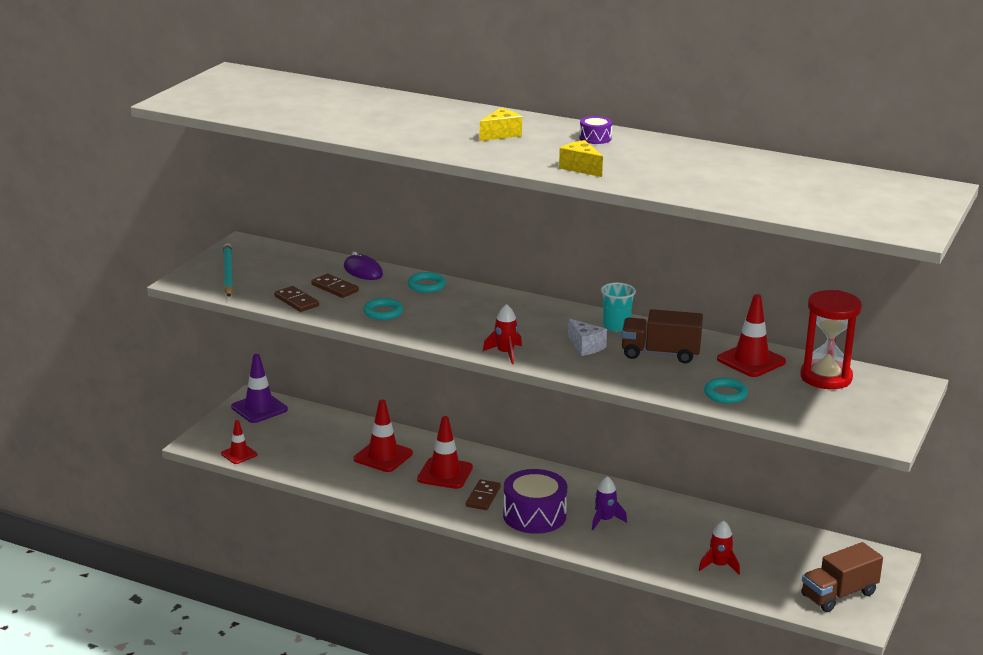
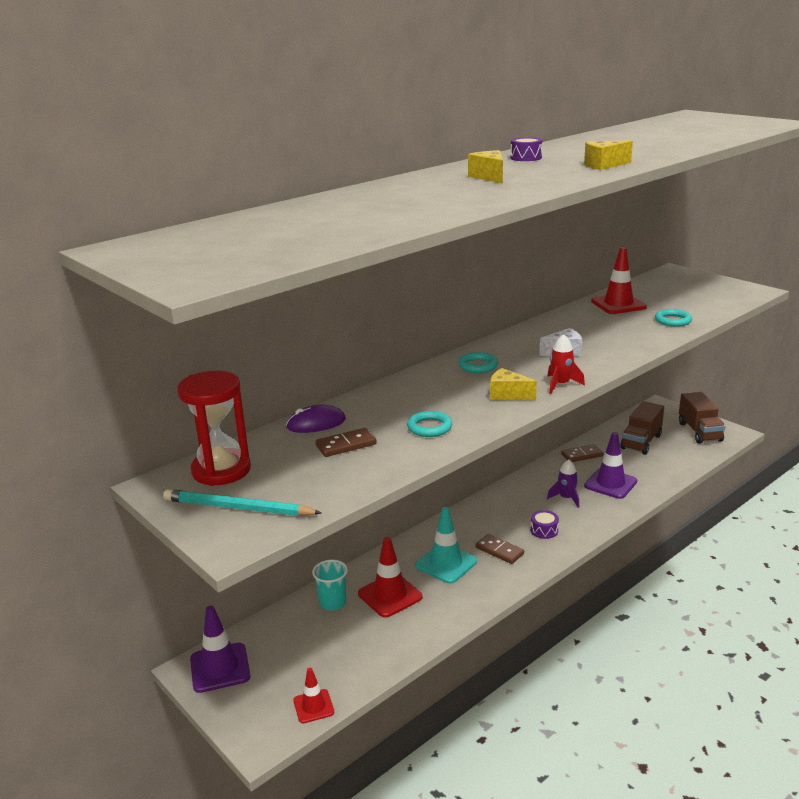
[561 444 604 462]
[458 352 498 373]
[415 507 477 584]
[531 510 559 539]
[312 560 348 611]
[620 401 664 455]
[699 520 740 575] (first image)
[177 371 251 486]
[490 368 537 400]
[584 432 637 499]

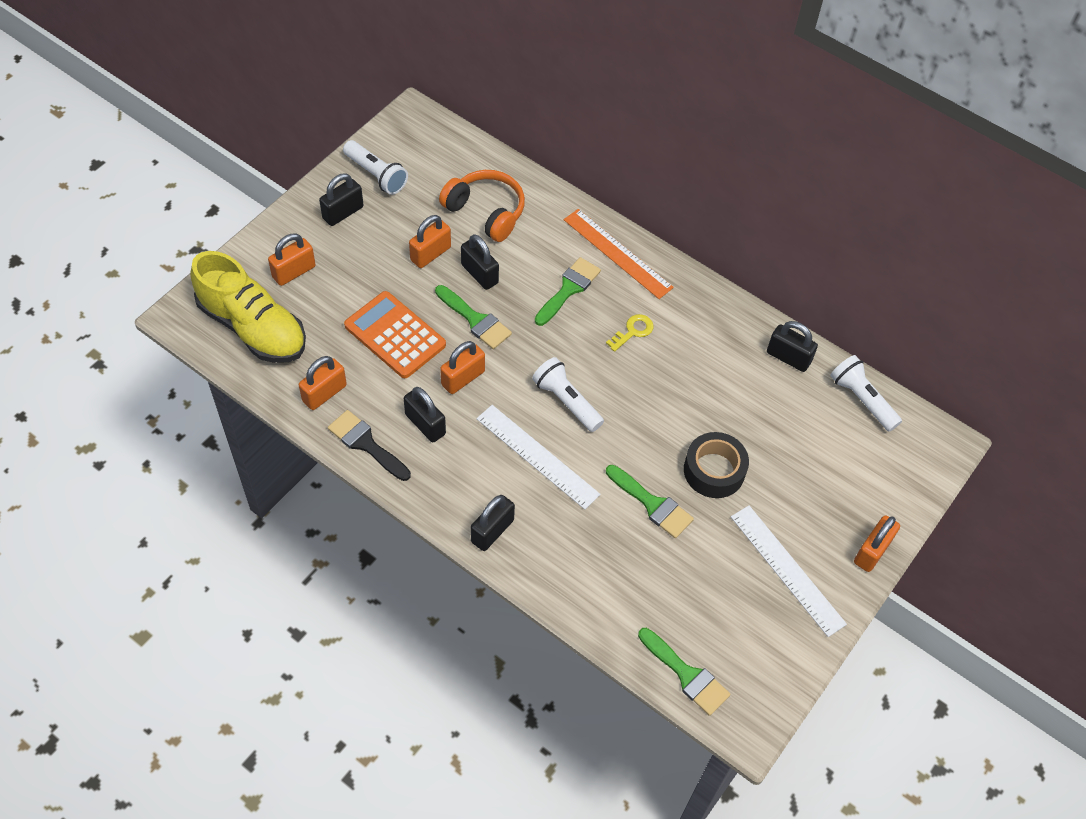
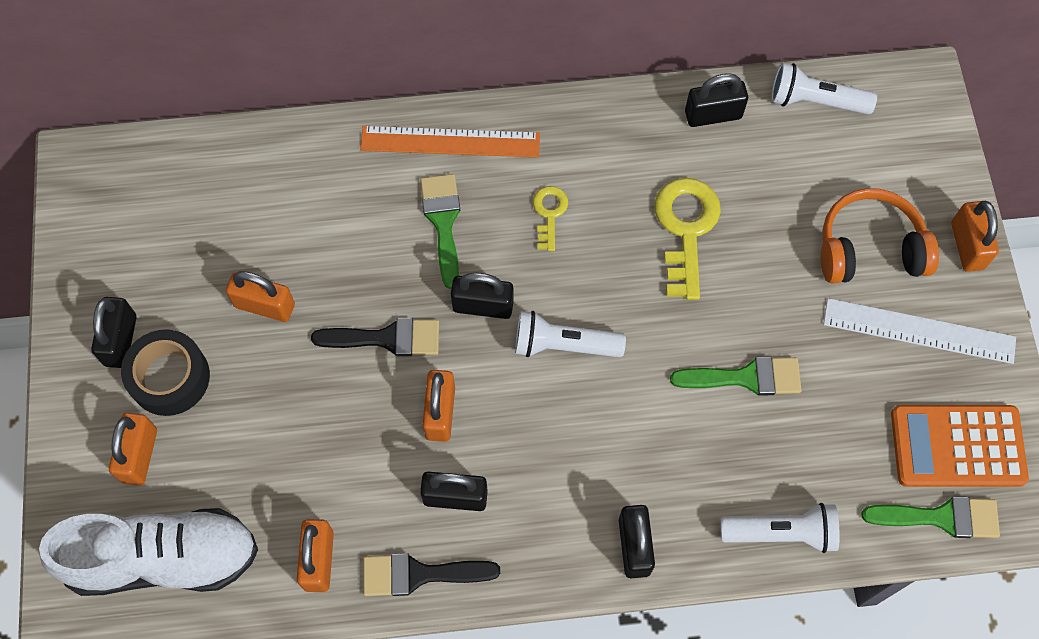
[39 508 258 596]
[720 503 840 553]
[891 405 1029 487]
[226 271 295 322]
[311 318 439 356]
[821 188 939 283]
[451 273 514 319]
[476 405 601 509] (first image)
[121 329 210 416]
[655 178 721 300]

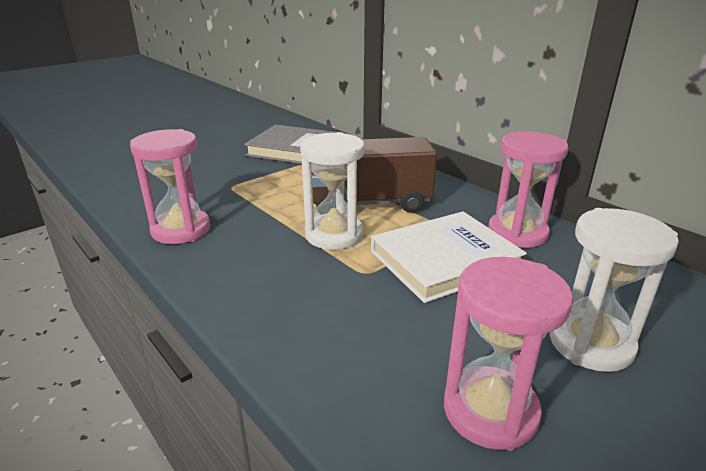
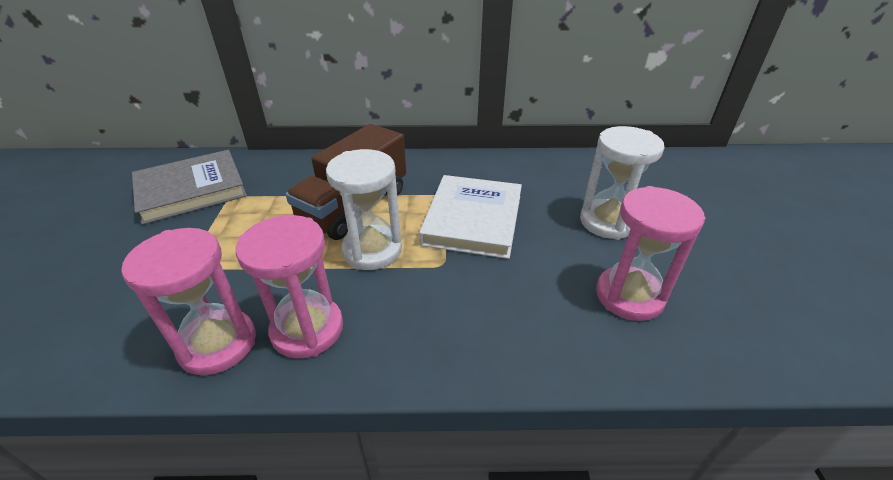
[236 215 343 358]

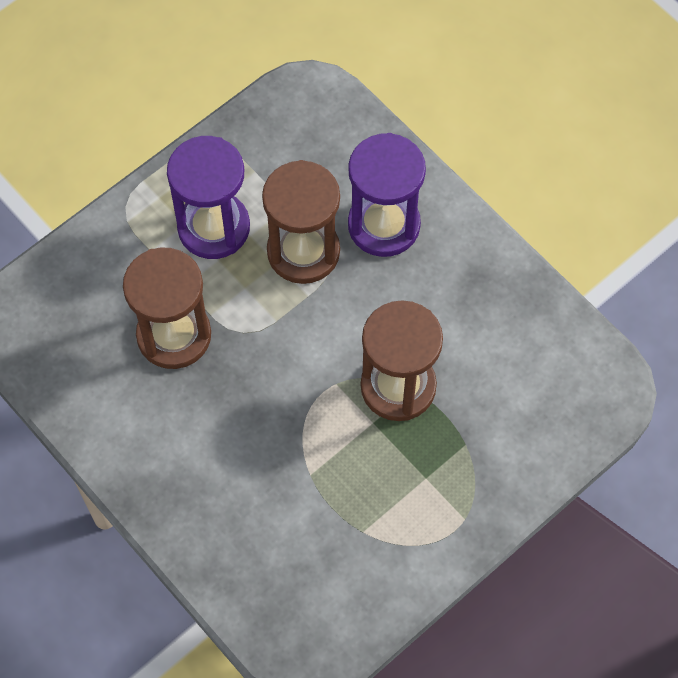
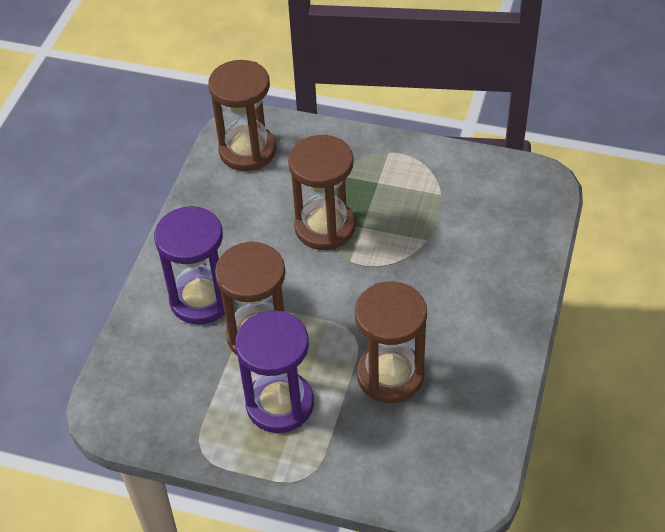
[208 60 276 171]

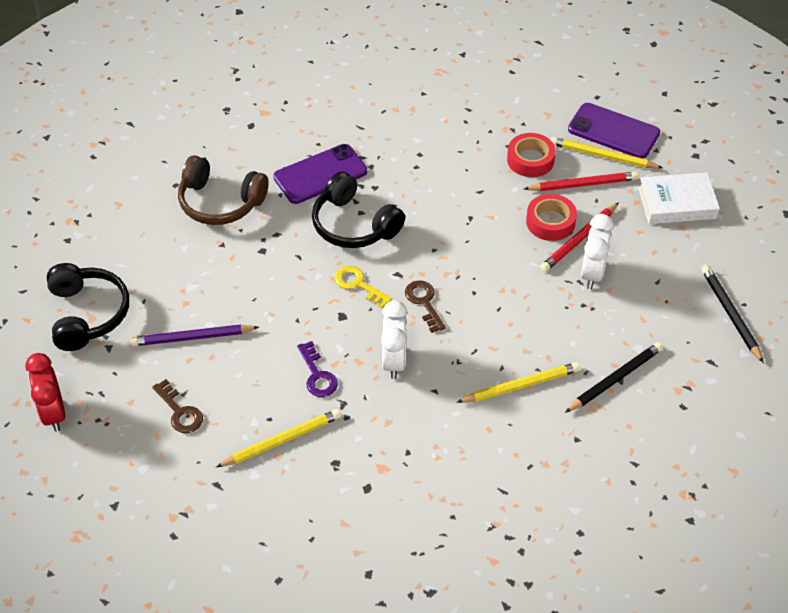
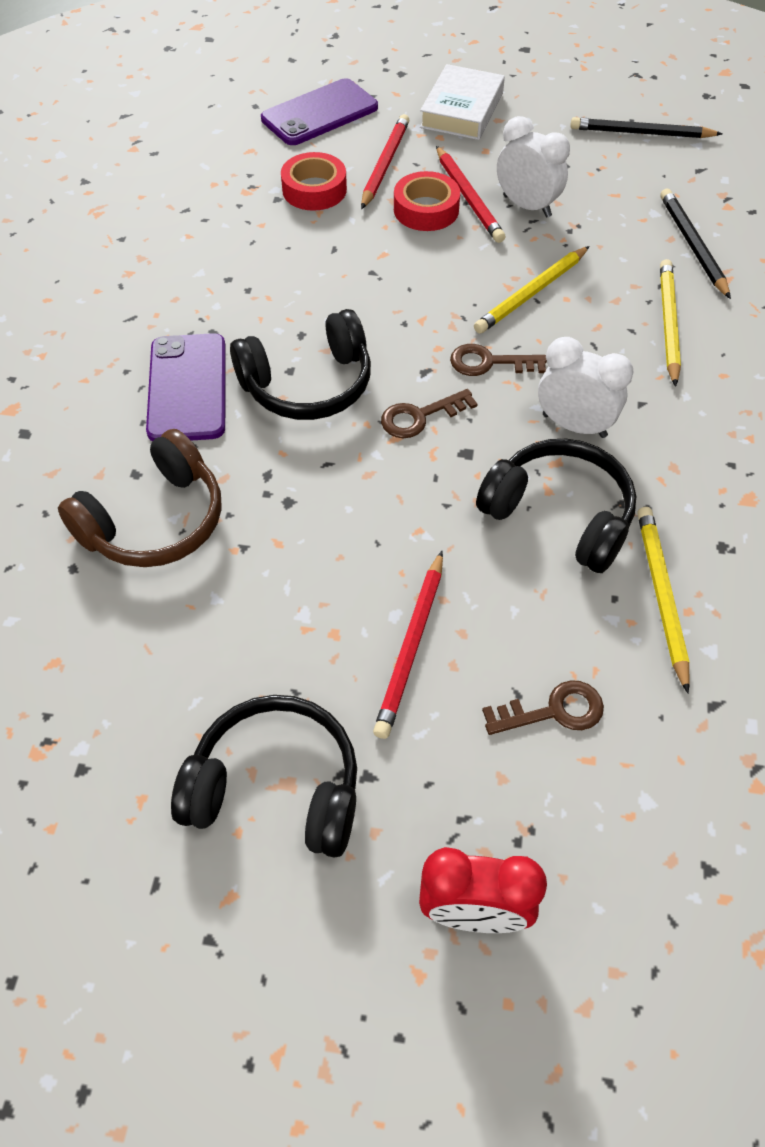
[373 551 443 739]
[476 439 636 573]
[381 389 477 438]
[474 246 589 334]

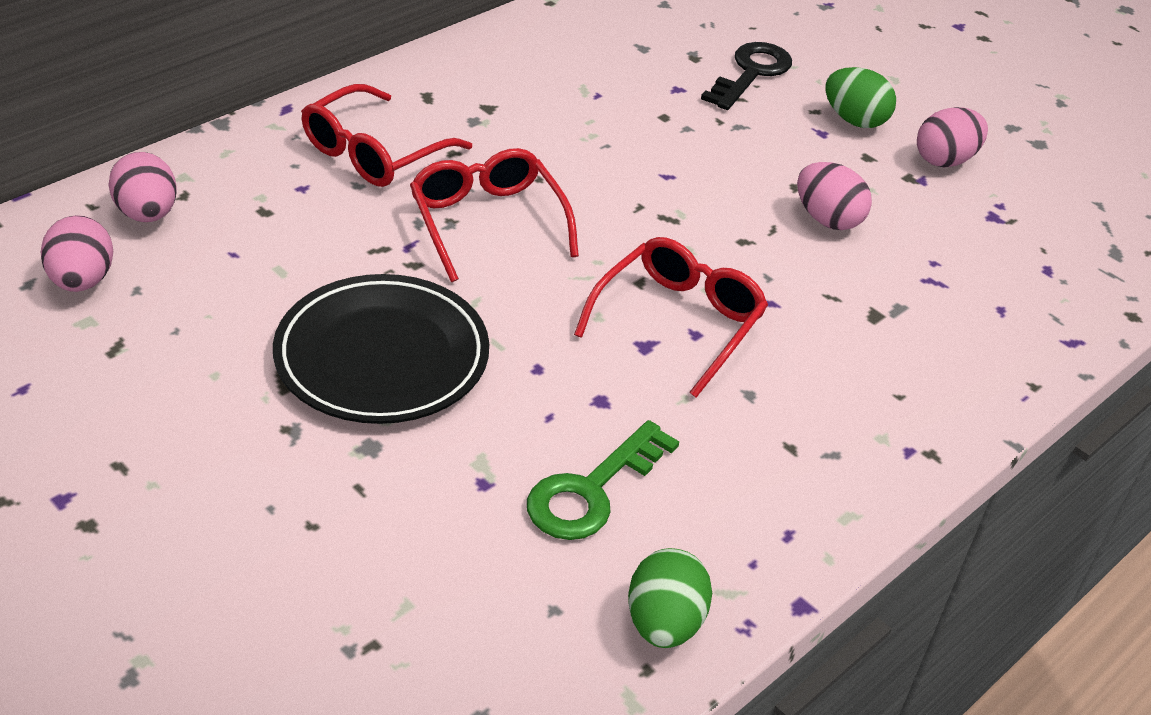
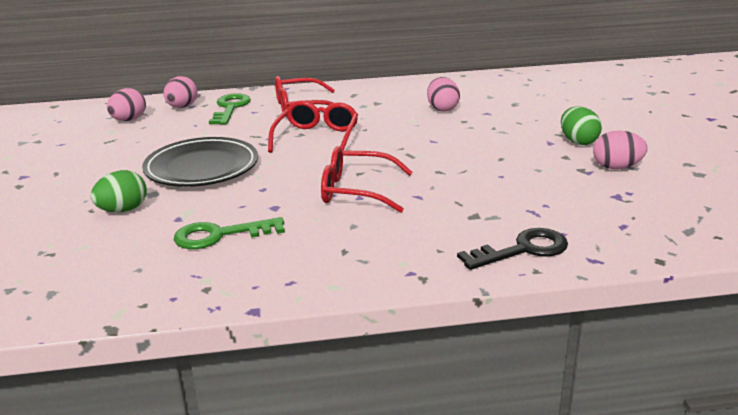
[321 146 413 213]
[91 170 147 213]
[457 228 568 270]
[427 77 460 112]
[209 93 251 125]

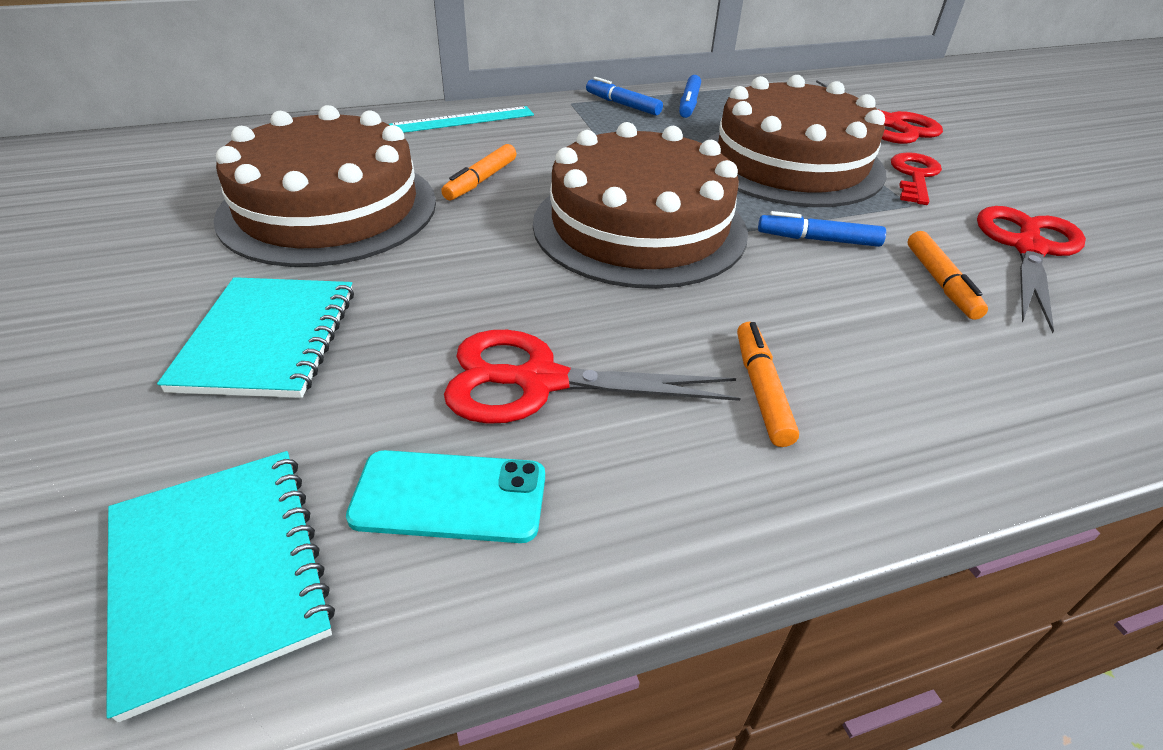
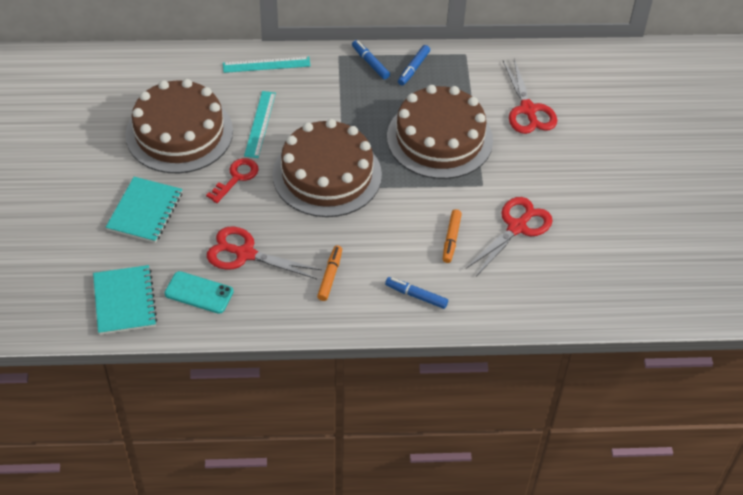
[244 91 276 158]
[385 277 448 309]
[206 158 259 203]

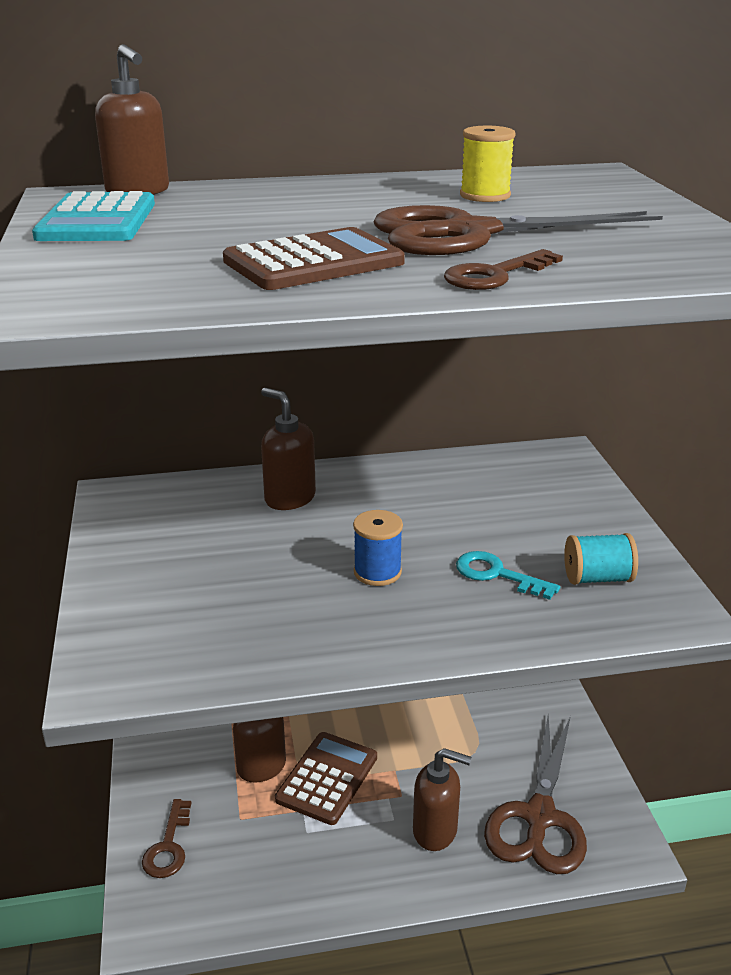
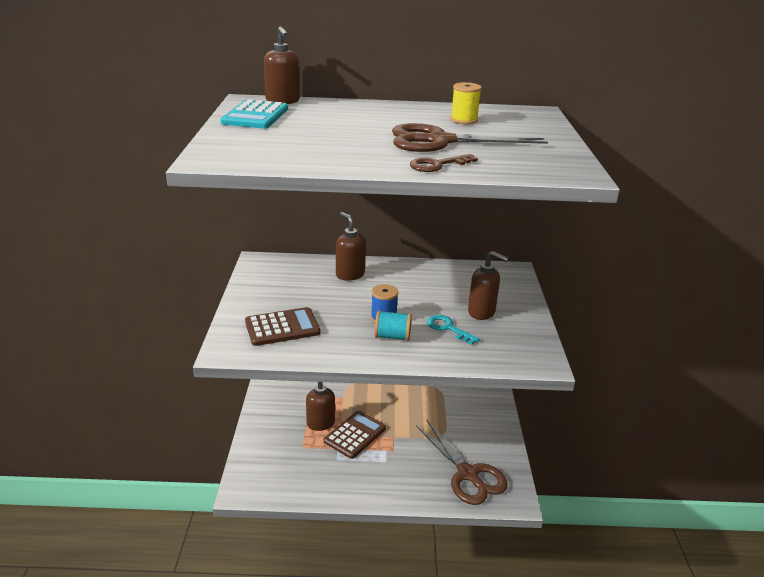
[142 799 191 878] (first image)
[245 307 320 346]
[468 251 509 320]
[416 420 508 505]
[375 310 412 341]

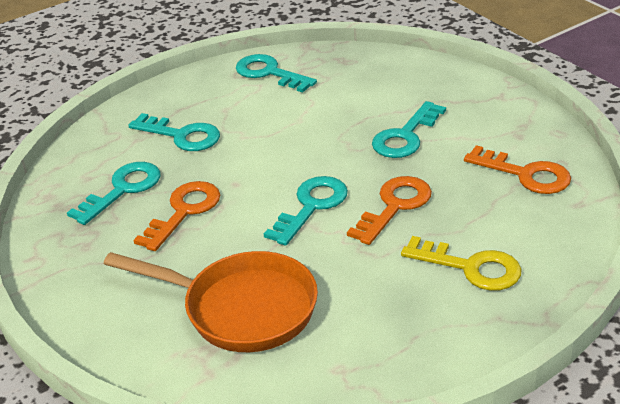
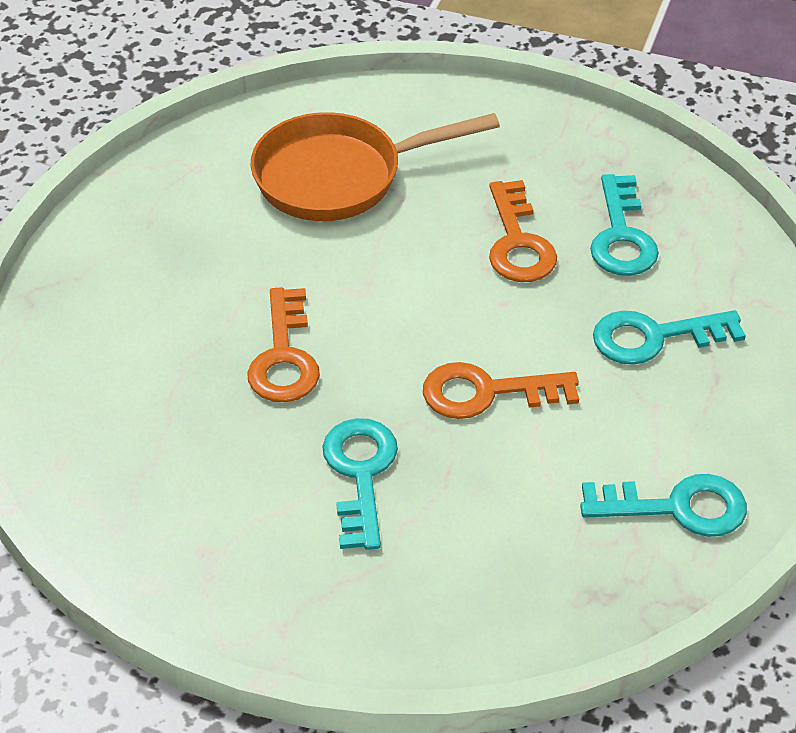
[264 176 348 246] (first image)
[401 236 522 291] (first image)
[423 362 579 419]

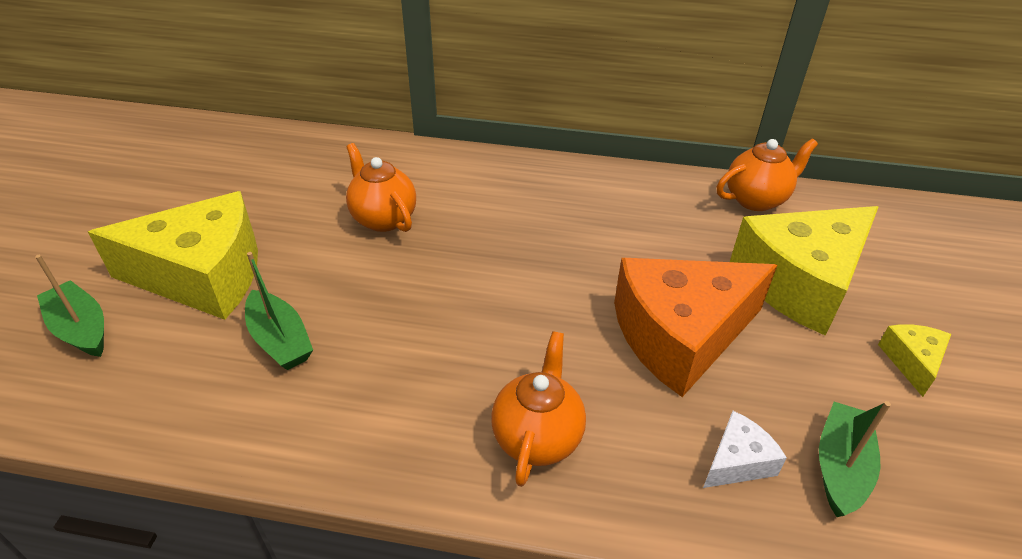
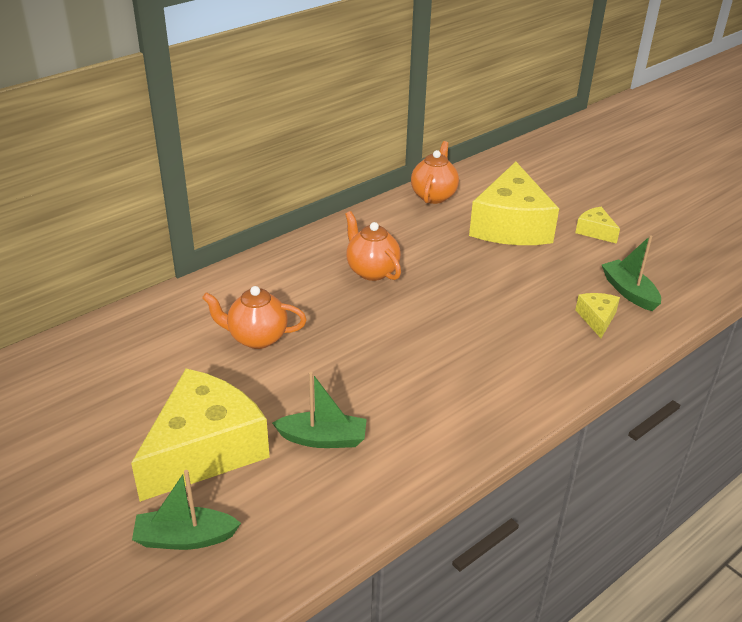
[345 211 401 281]
[614 258 777 397] (first image)
[575 293 620 338]

